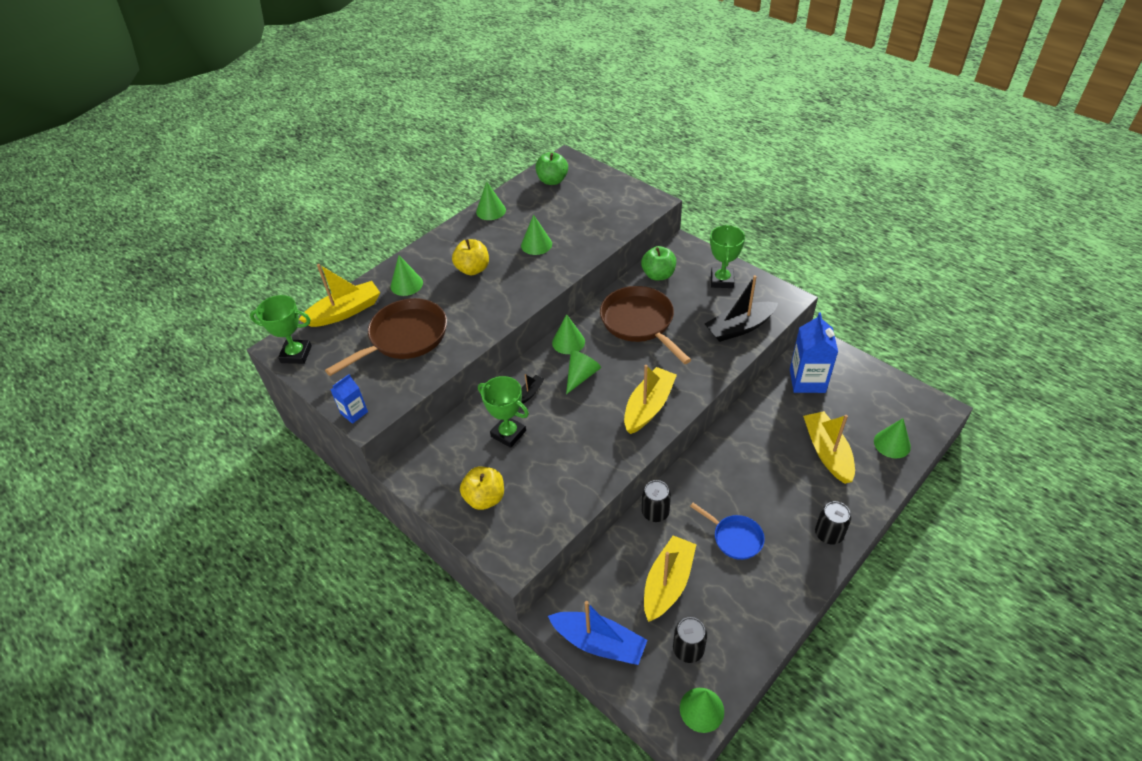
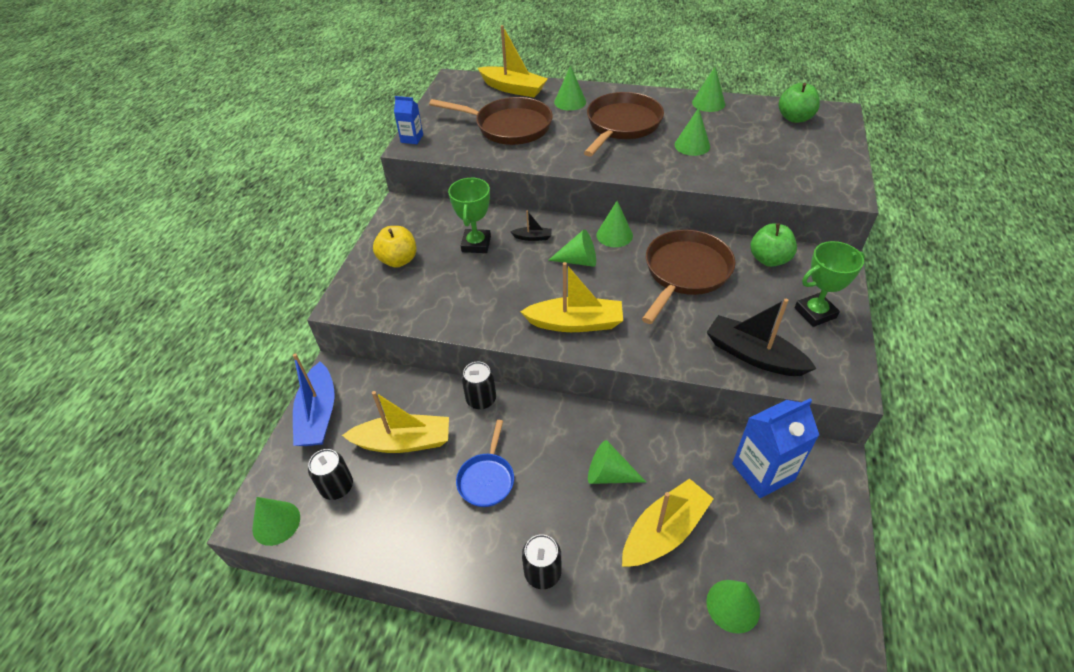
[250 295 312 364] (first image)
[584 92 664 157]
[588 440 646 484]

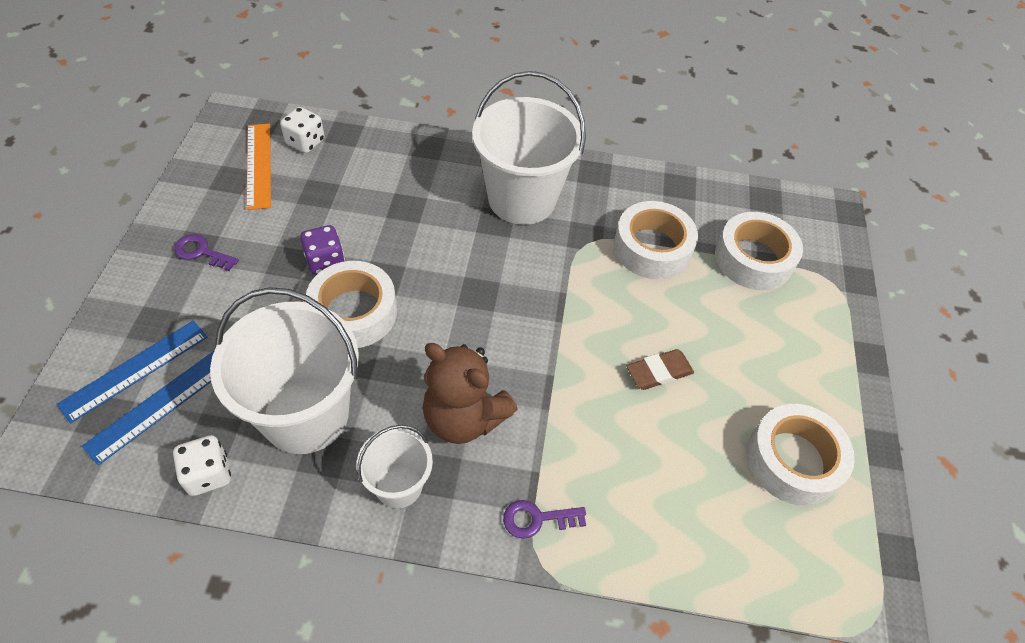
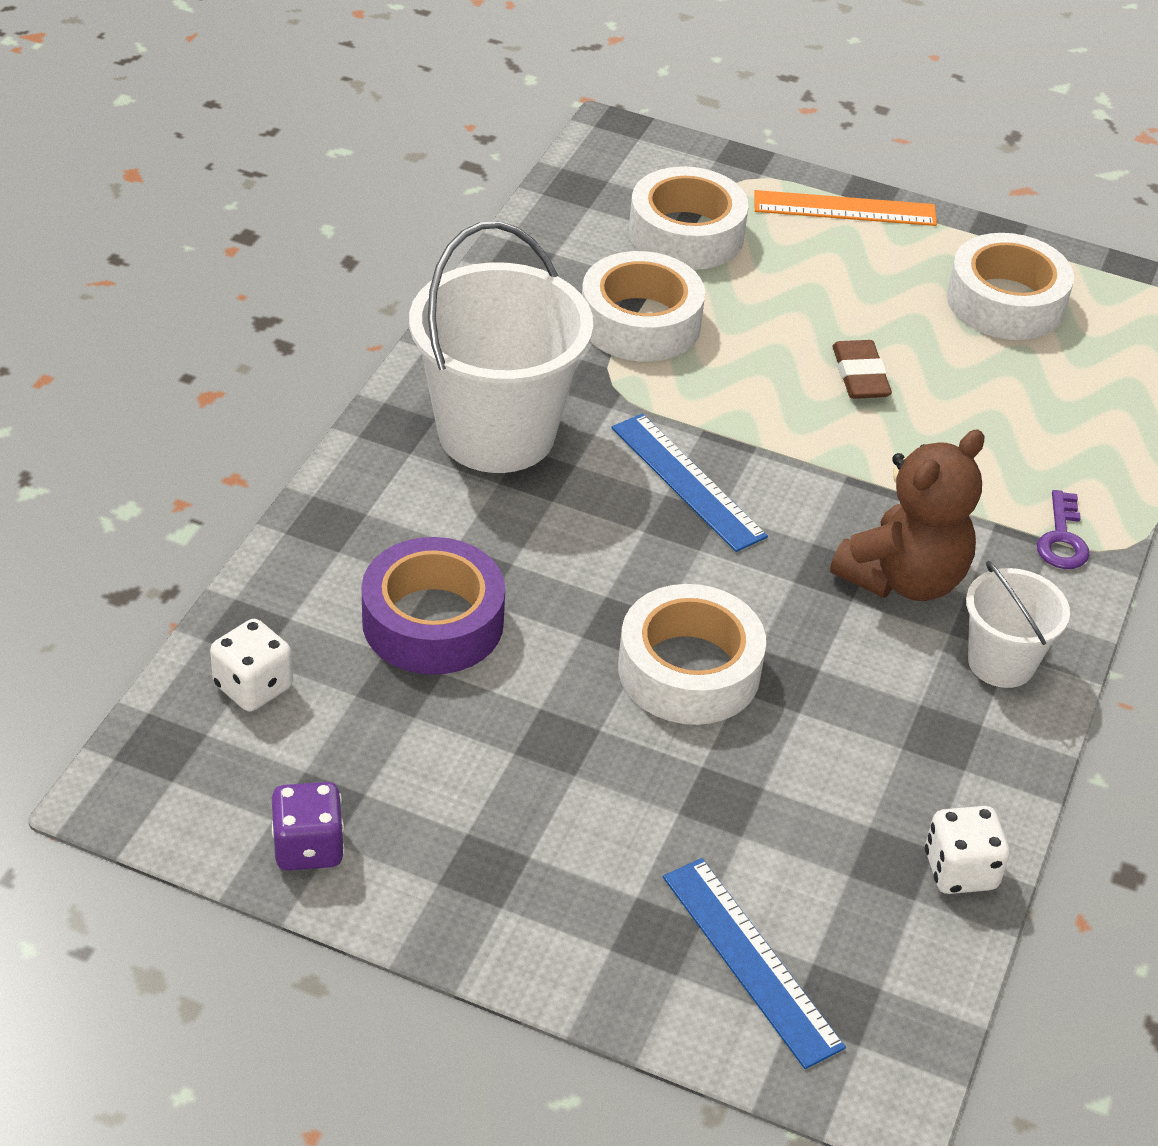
[611 413 768 552]
[174 234 239 271] (first image)
[210 287 359 454] (first image)
[754 190 937 226]
[272 782 345 871]
[362 537 505 675]

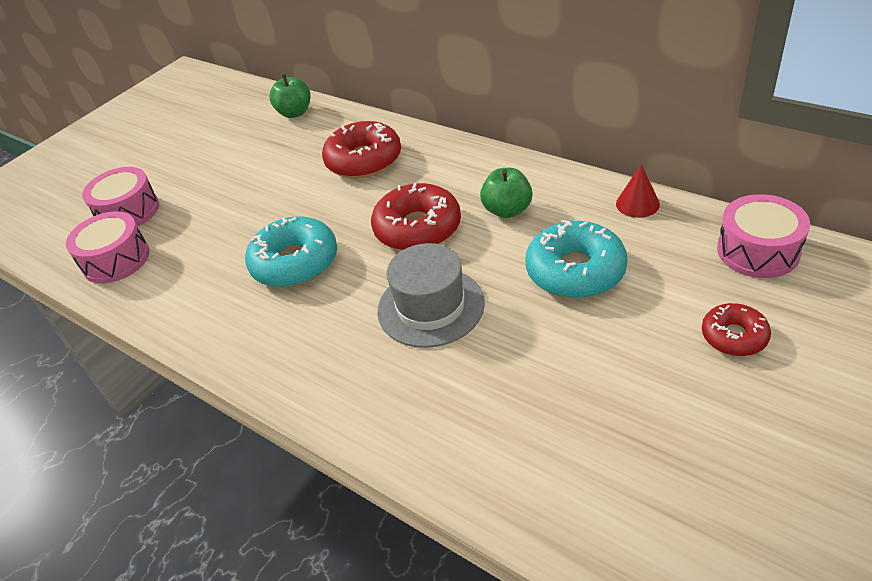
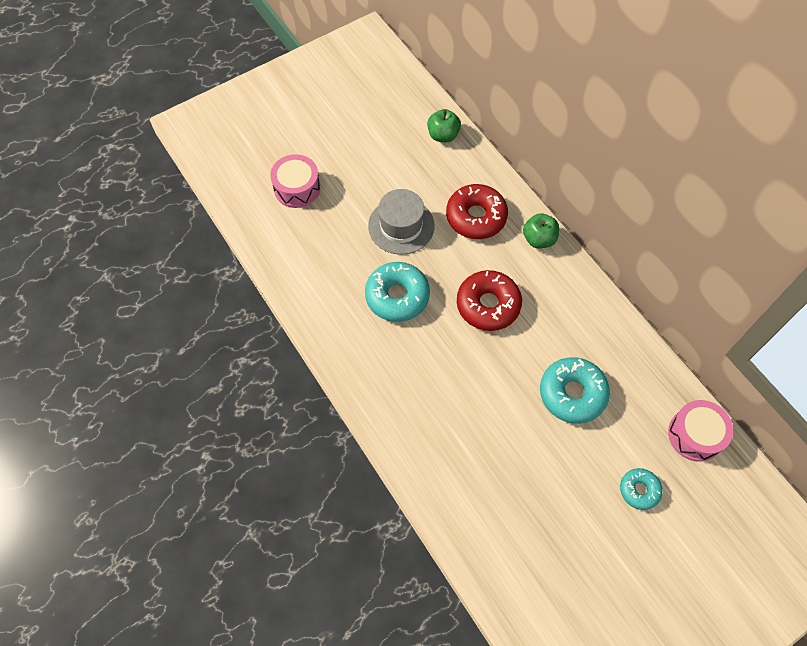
[66 211 150 284] (first image)
[368 189 435 255]
[523 213 559 248]
[616 164 660 218] (first image)
[620 468 663 510]

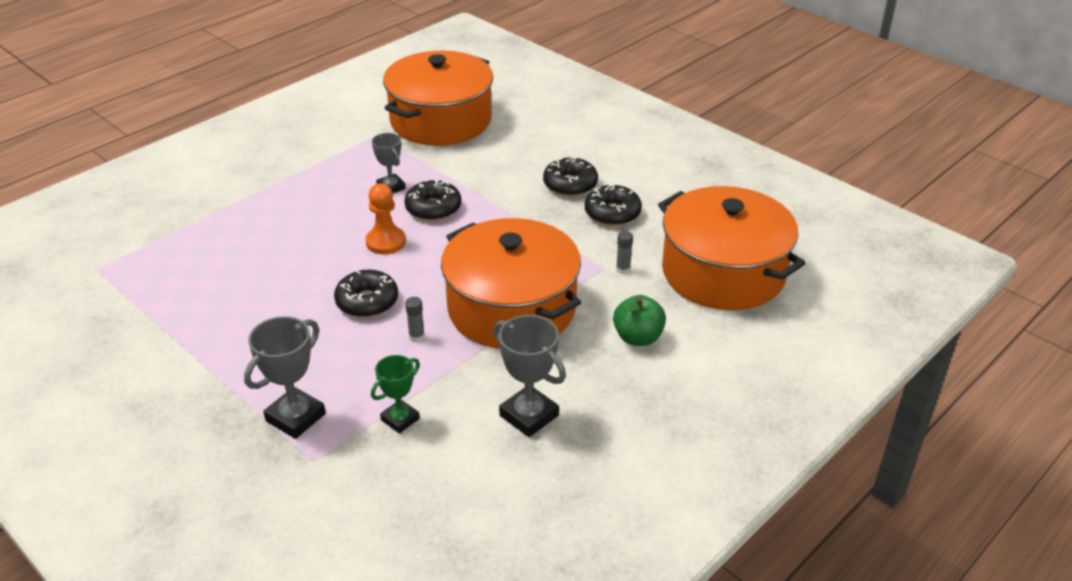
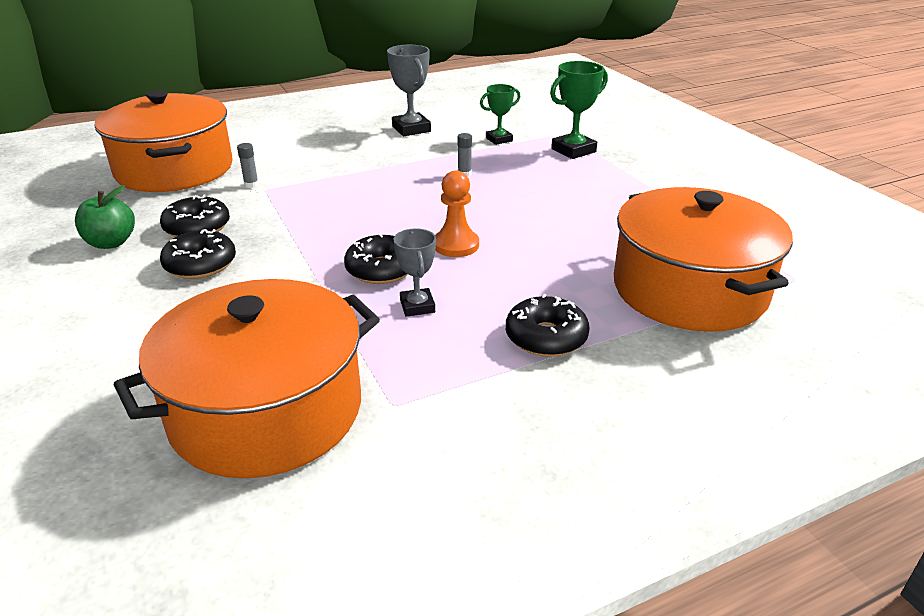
[550 61 608 159]
[506 294 590 357]
[614 187 793 332]
[75 185 135 249]

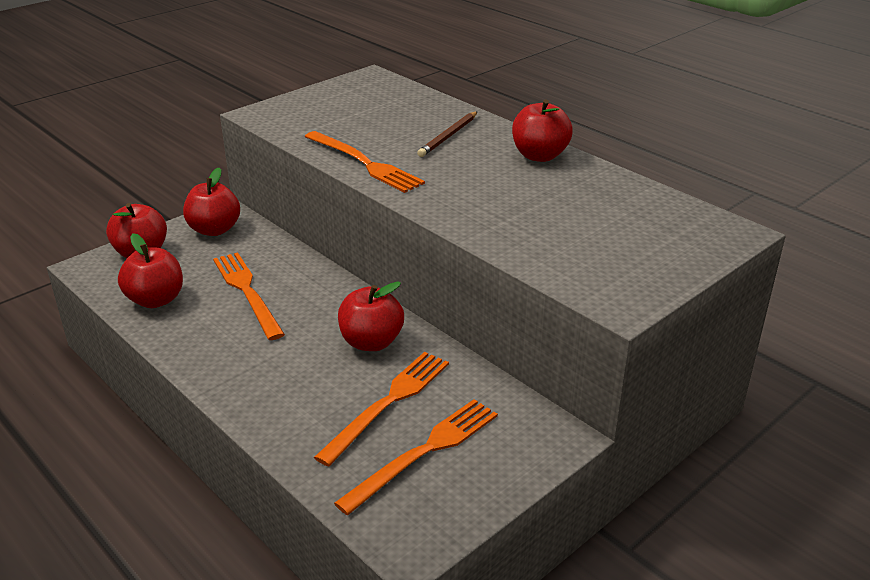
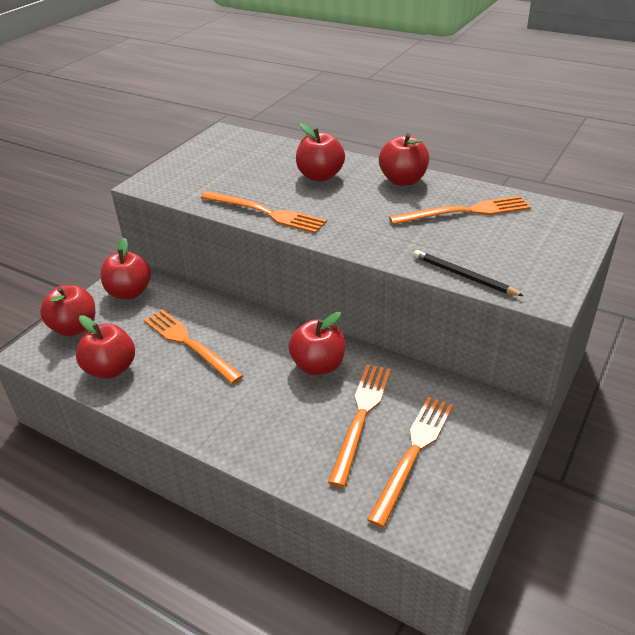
[296 123 345 181]
[389 196 530 225]
[414 250 524 296]

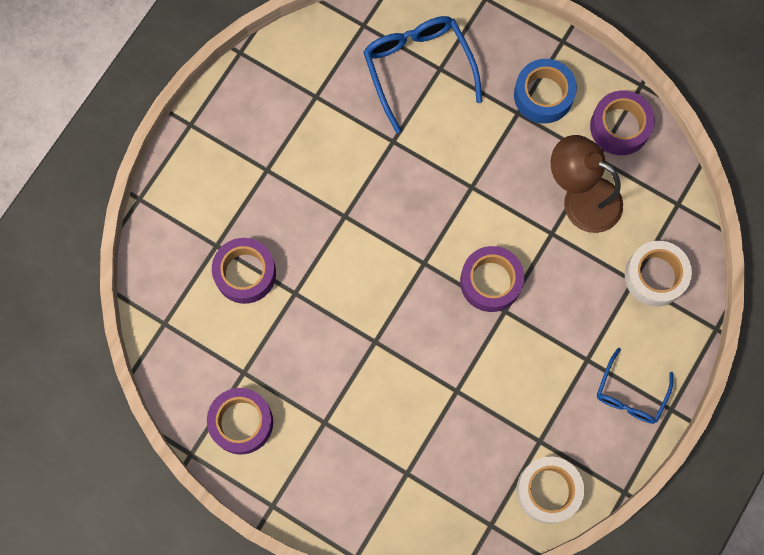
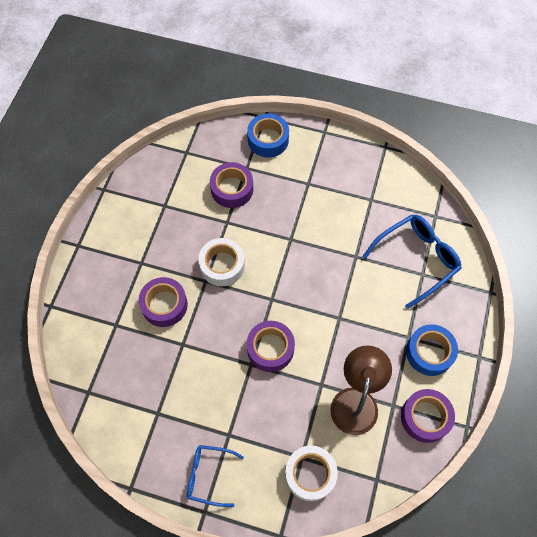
[139 277 188 327]
[198 238 245 286]
[247 113 289 157]

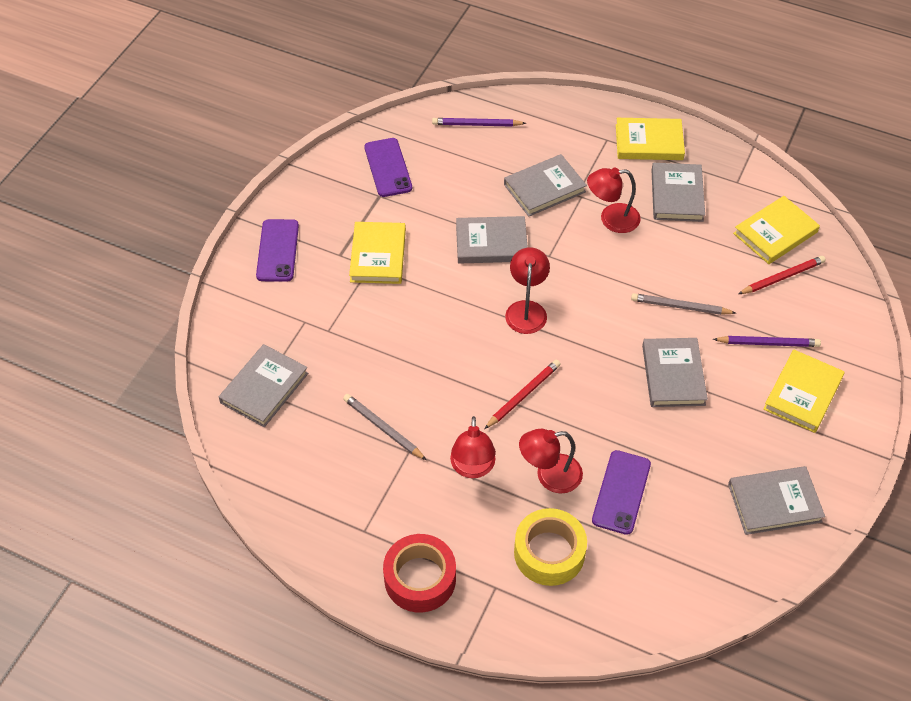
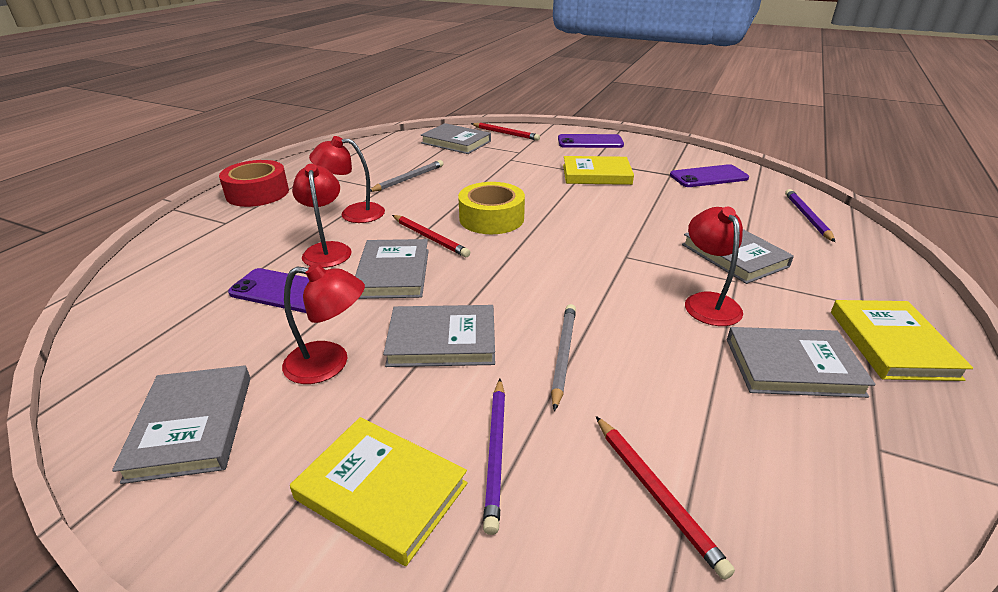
[355 239 429 299]
[282 263 365 384]
[458 182 525 234]
[733 196 820 264] (first image)
[471 123 540 141]

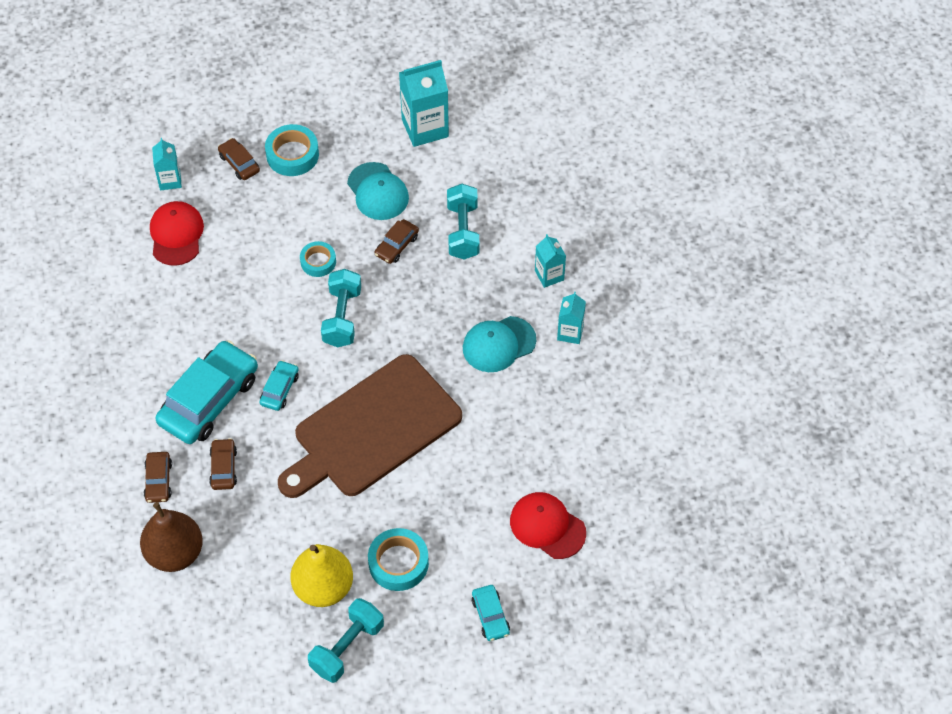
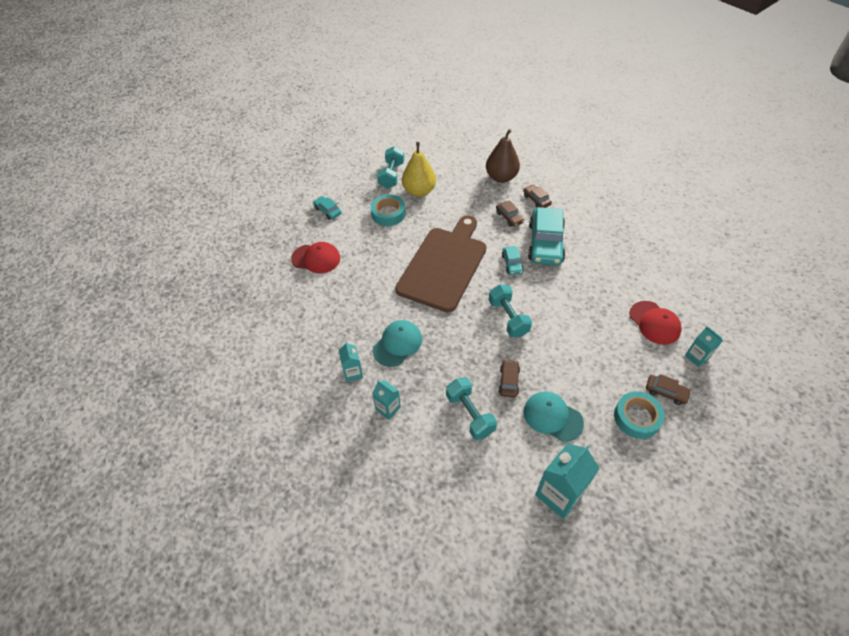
[300 241 336 277] (first image)

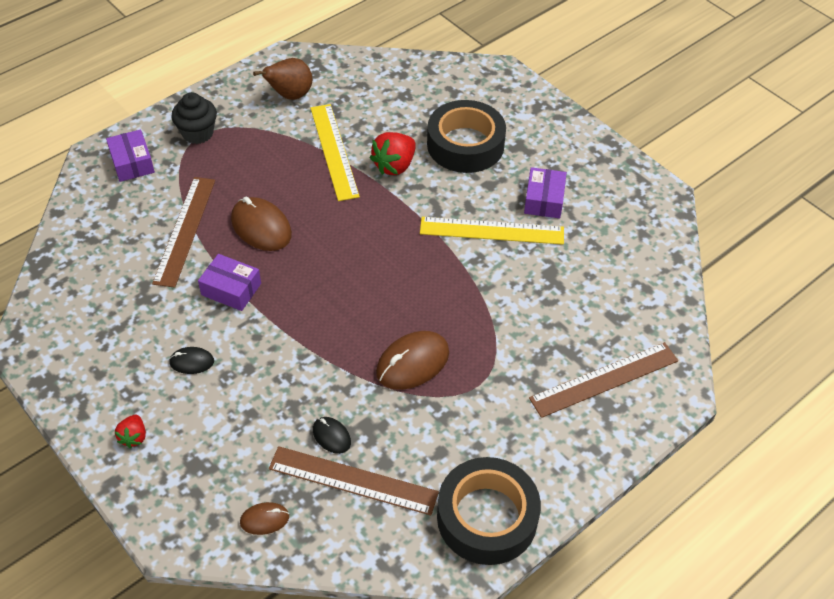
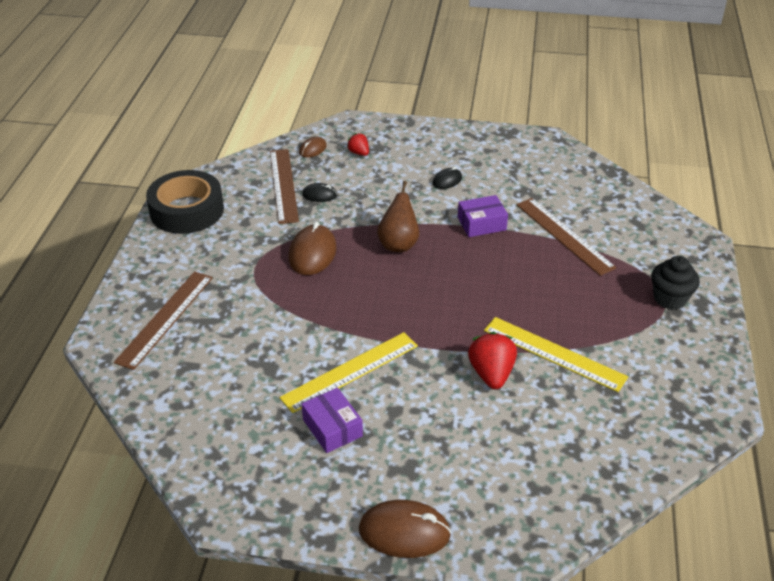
[106 129 155 182] (first image)
[347 133 369 156]
[359 500 451 558]
[377 181 419 252]
[270 149 299 224]
[427 100 506 173] (first image)

